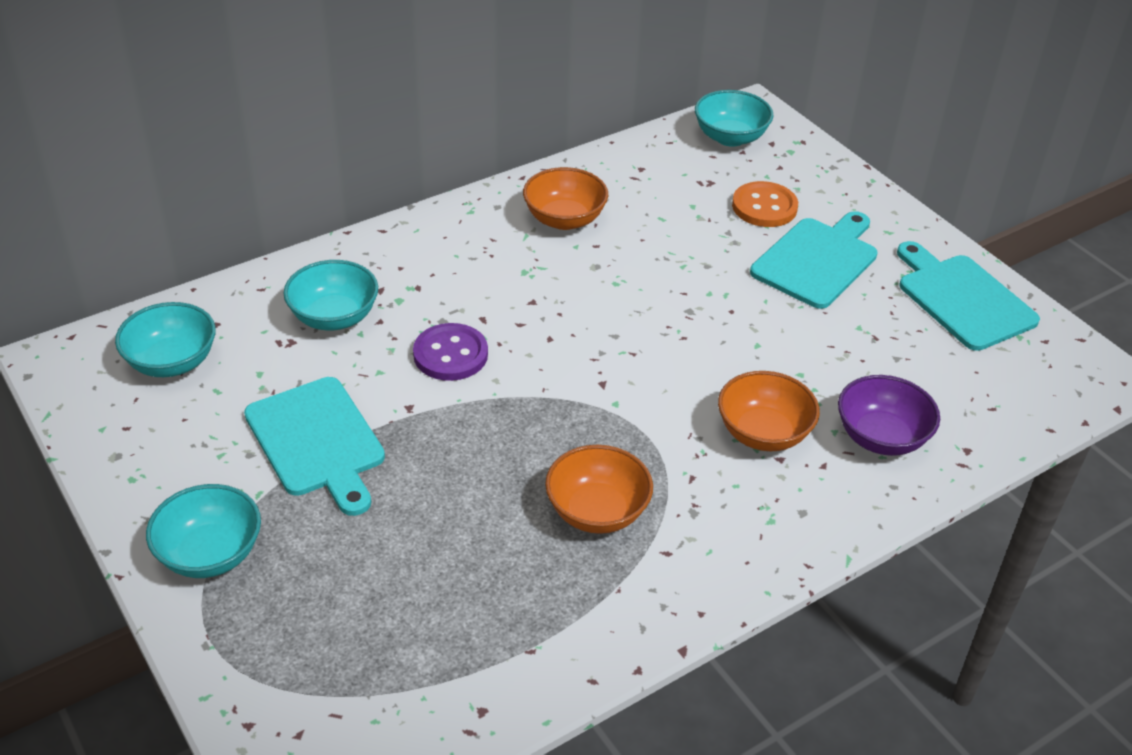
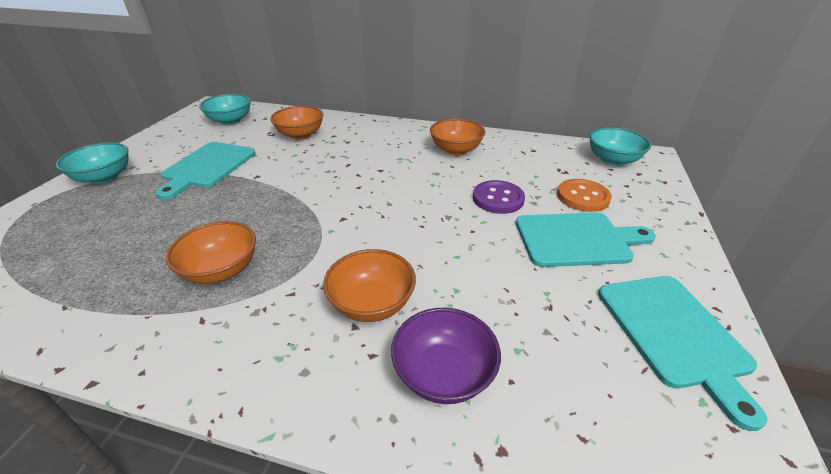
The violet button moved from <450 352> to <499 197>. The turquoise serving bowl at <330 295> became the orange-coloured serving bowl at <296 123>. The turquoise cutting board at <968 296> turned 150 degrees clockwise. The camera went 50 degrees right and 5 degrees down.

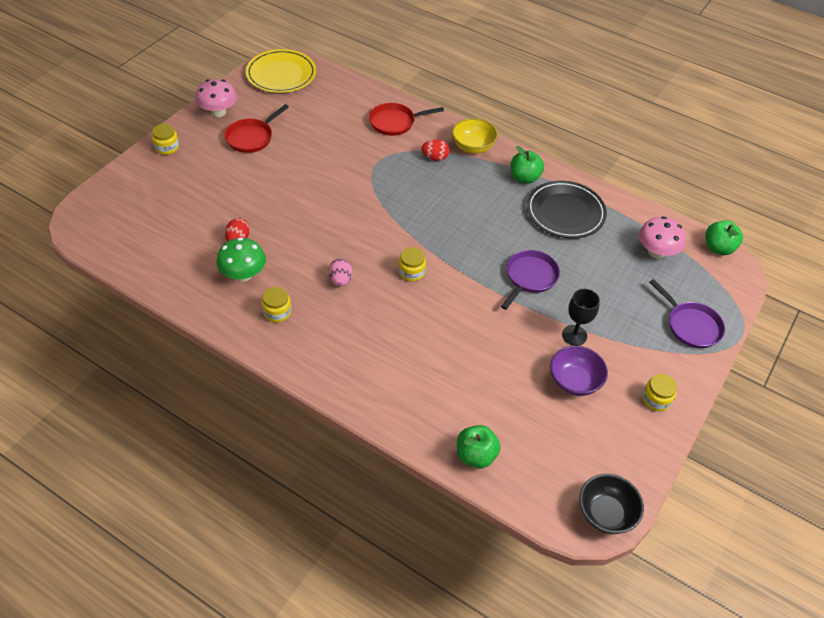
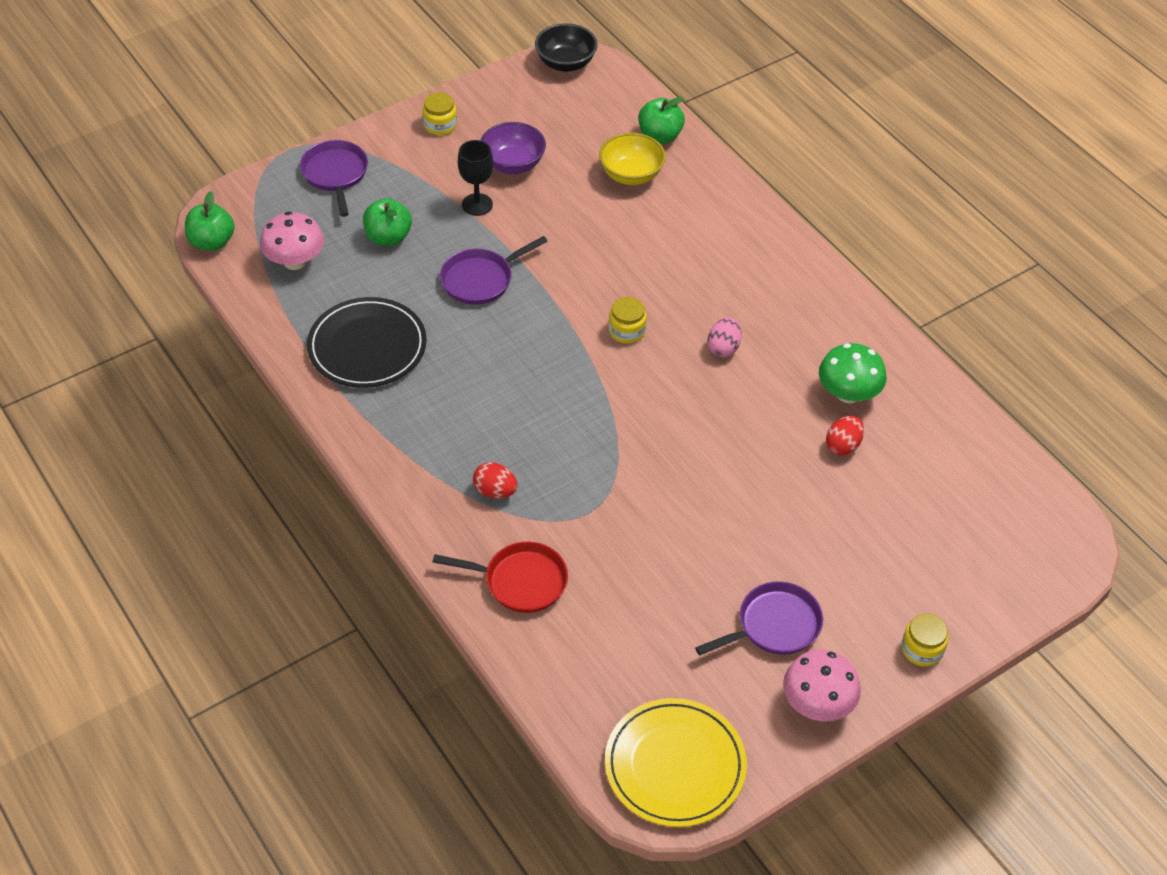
The yellow jar at <276 304> disappeared. The yellow serving bowl moved from <475 136> to <632 159>. The leaf-green apple fruit moved from <527 165> to <387 222>. The scarlet pan at <257 128> became the violet pan at <759 618>. The camera went 155 degrees left and 0 degrees up.

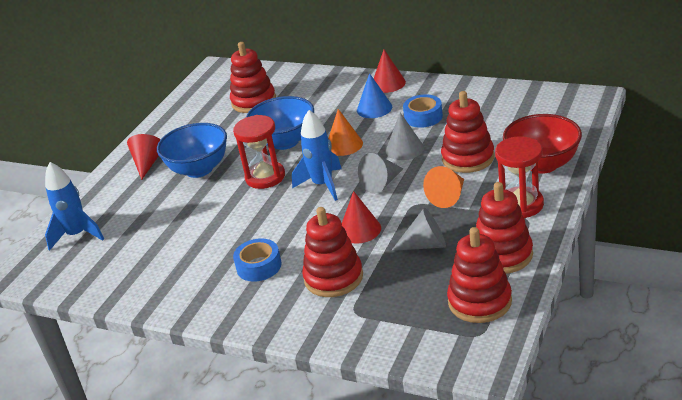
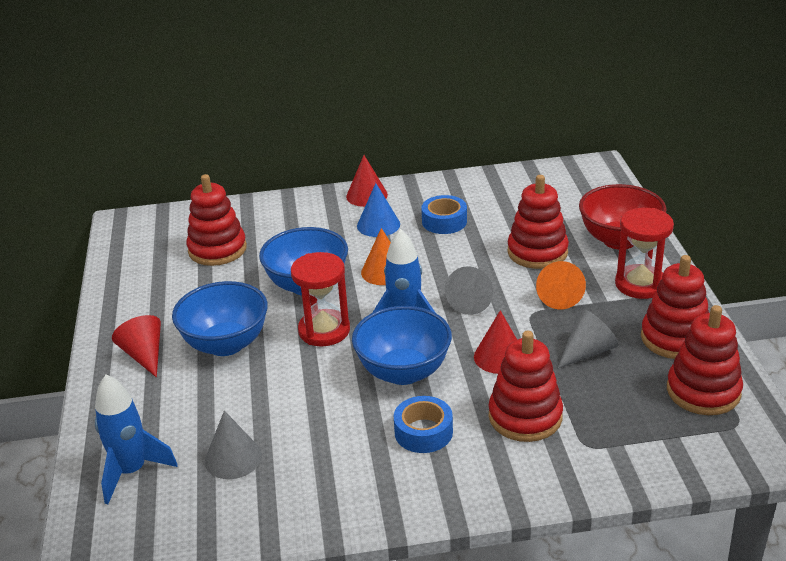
The blue serving bowl at <402 345> appeared. The gray solid cone moved from <405 136> to <233 444>. The camera went 35 degrees left and 0 degrees up.

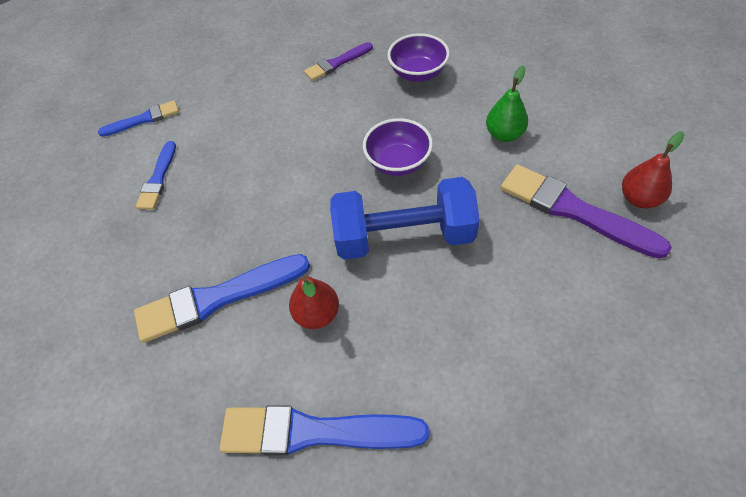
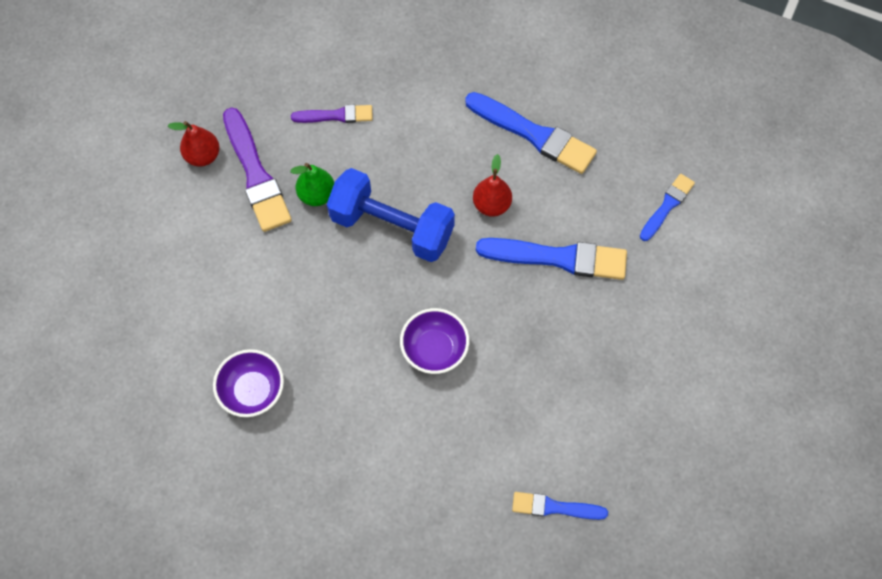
The blue paint brush moved from <156 175> to <667 207>. The violet paint brush moved from <338 61> to <332 114>. The violet serving bowl moved from <398 147> to <435 341>. The leaf-green pear moved from <507 104> to <312 184>. The camera went 155 degrees left and 10 degrees up.

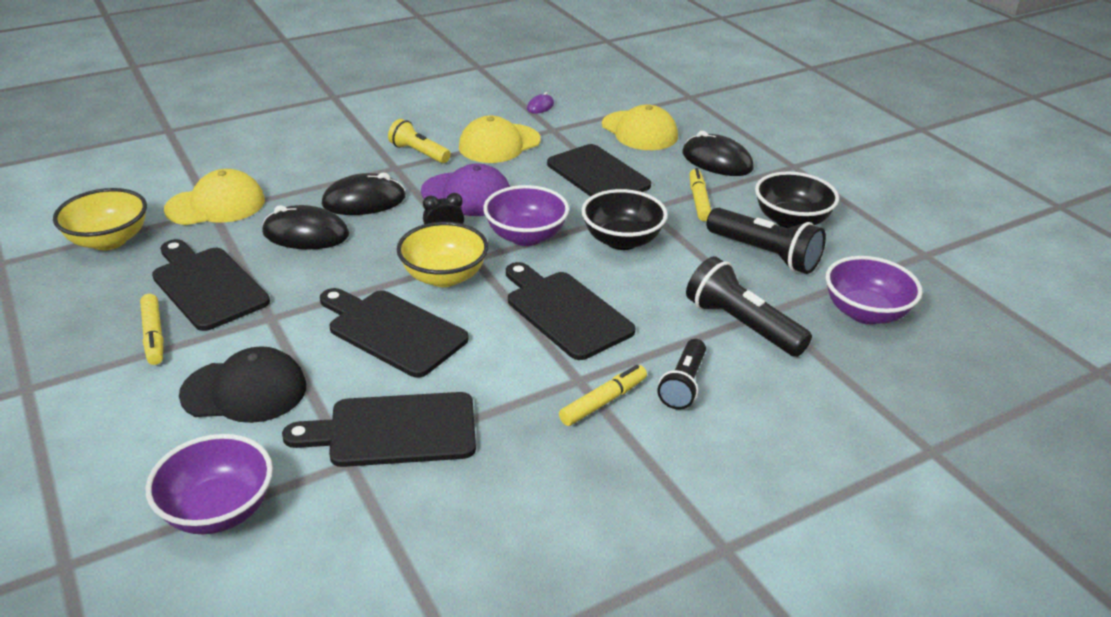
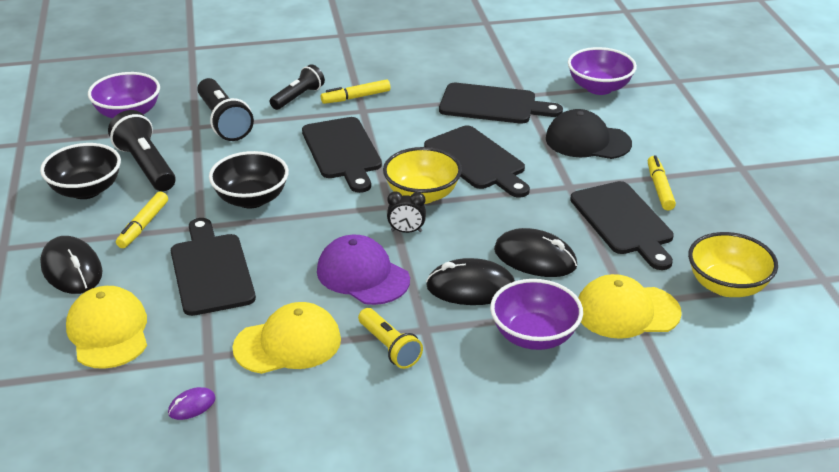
The violet serving bowl moved from <526 215> to <536 314>. The camera went 160 degrees left and 0 degrees up.

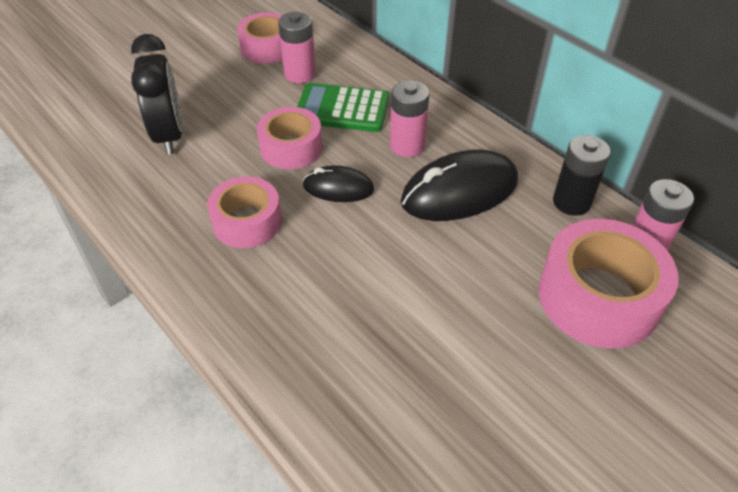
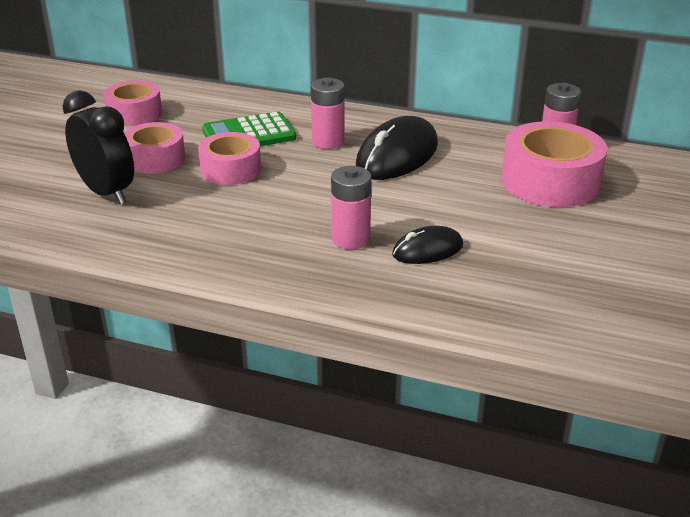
The ebony AA battery at <581 175> disappeared. The rosy sticky tape moved from <244 212> to <154 148>. The rosy AA battery moved from <297 47> to <351 207>. The ebony computer mouse moved from <338 183> to <427 245>. The camera went 30 degrees left and 15 degrees down.

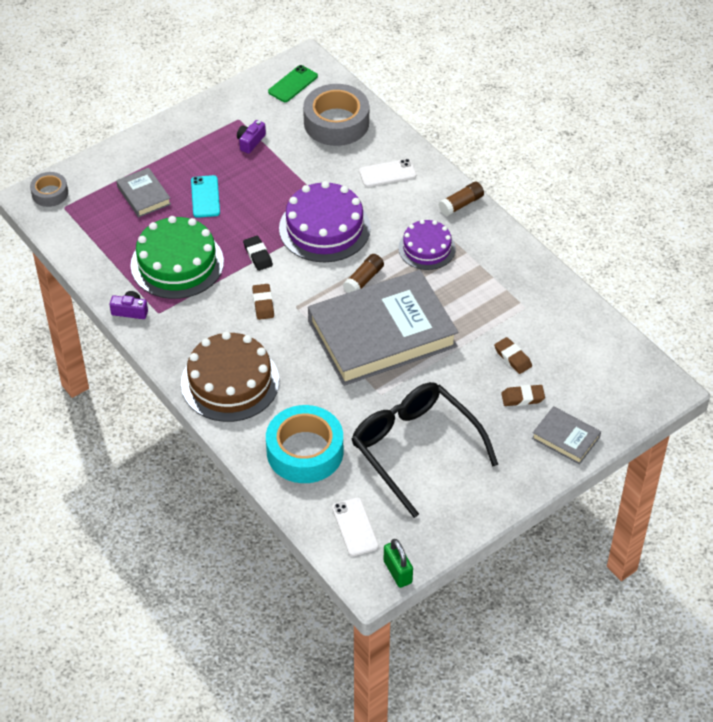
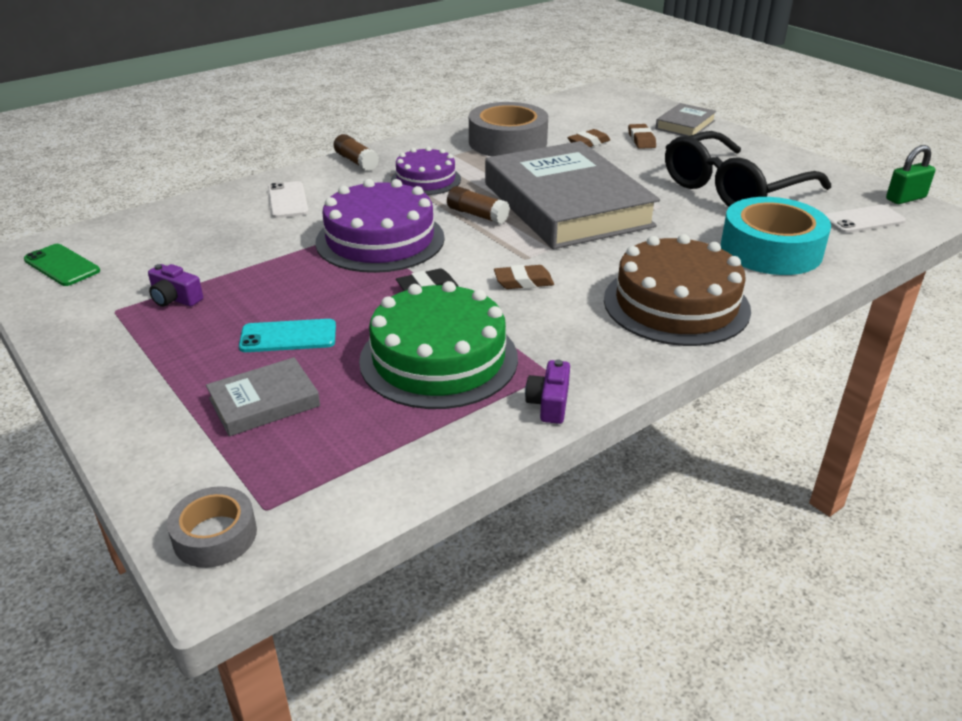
The gray sticky tape moved from <336 115> to <508 129>. The camera went 90 degrees left and 15 degrees down.

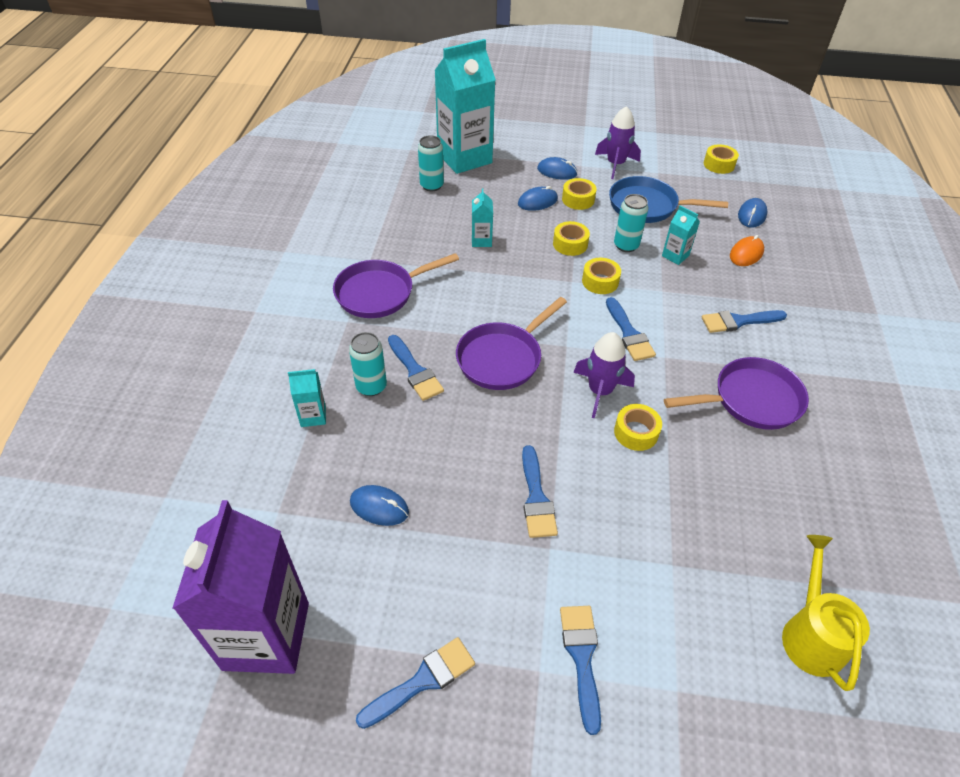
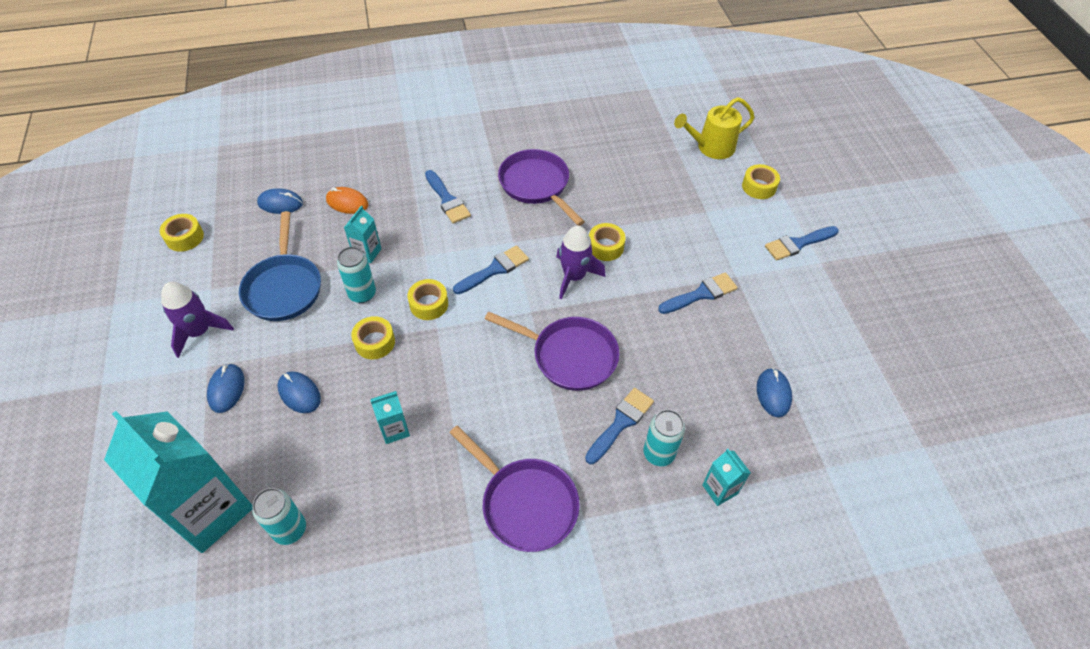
The violet juice carton at <240 587> disappeared. The blue paint brush at <415 683> disappeared. The yellow sticky tape moved from <579 194> to <761 181>. The camera went 110 degrees left and 5 degrees up.

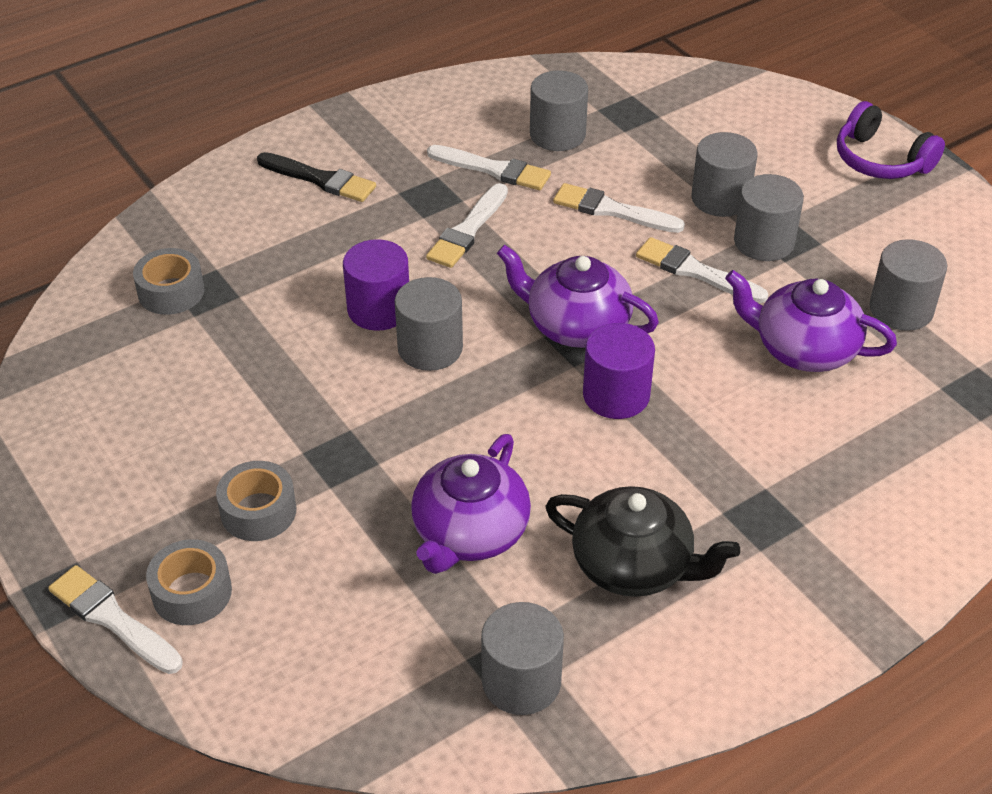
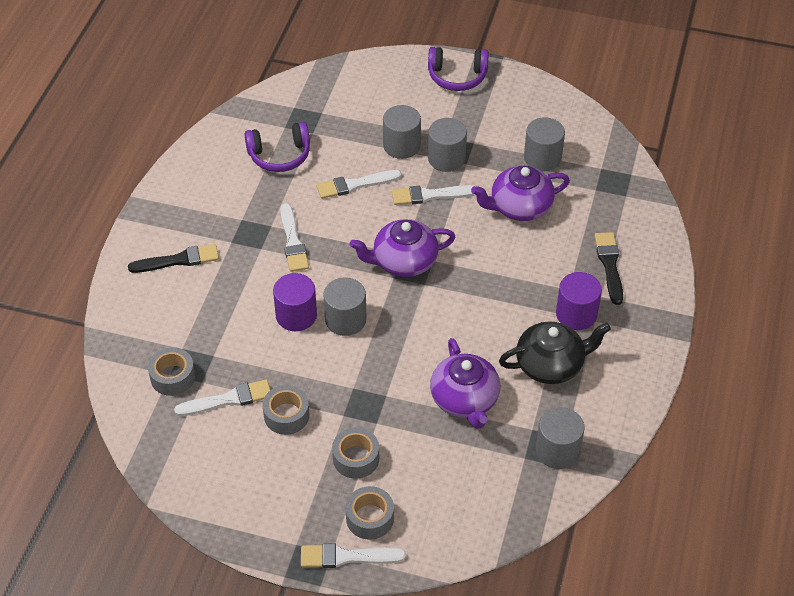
The gray sticky tape at <286 410> appeared. The ebony paint brush at <609 268> appeared. The snow-white paint brush moved from <489 167> to <222 397>. The violet cylinder shape moved from <619 371> to <579 301>. The gray cylinder shape at <559 110> was replaced by the violet over-ear headphones at <277 147>. The camera went 40 degrees left and 5 degrees up.

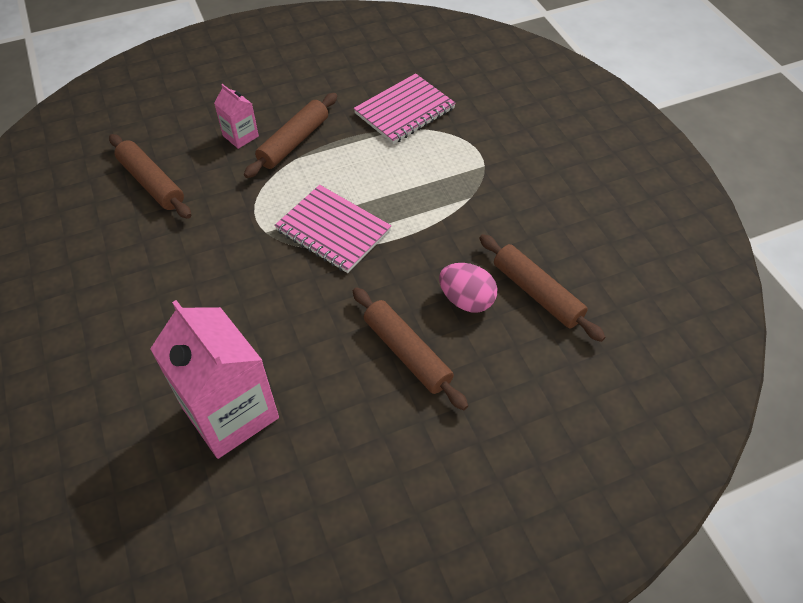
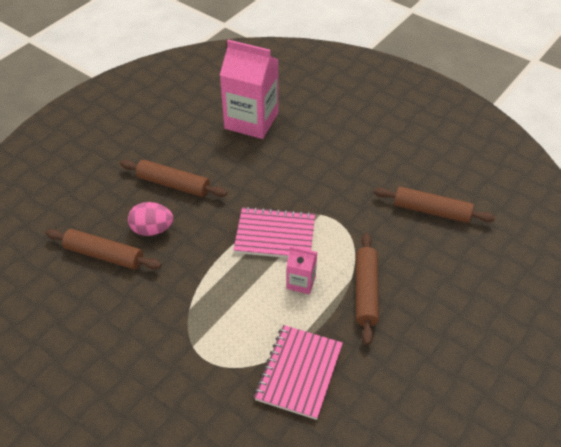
The rosy juice carton moved from <236 116> to <301 270>. The camera went 150 degrees right and 5 degrees down.

